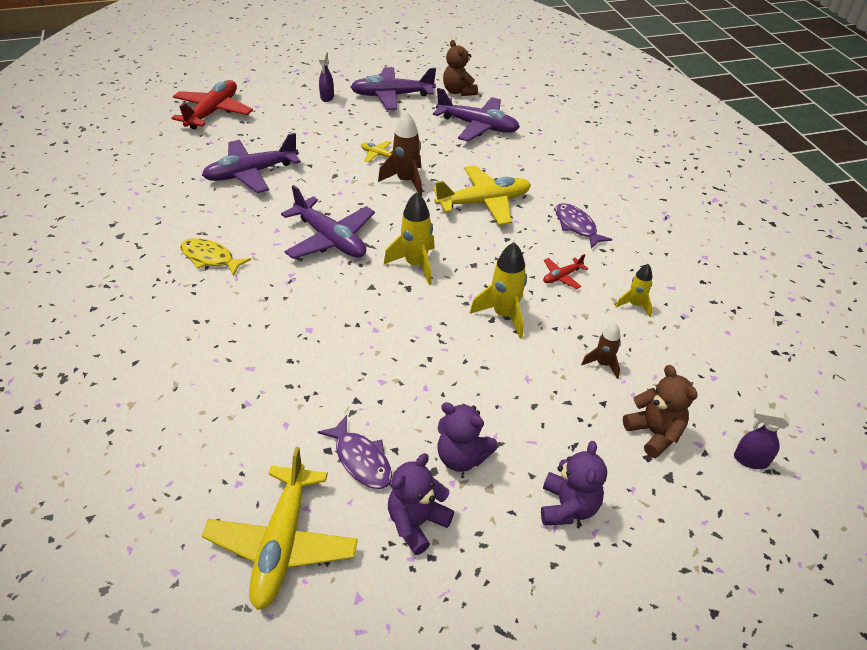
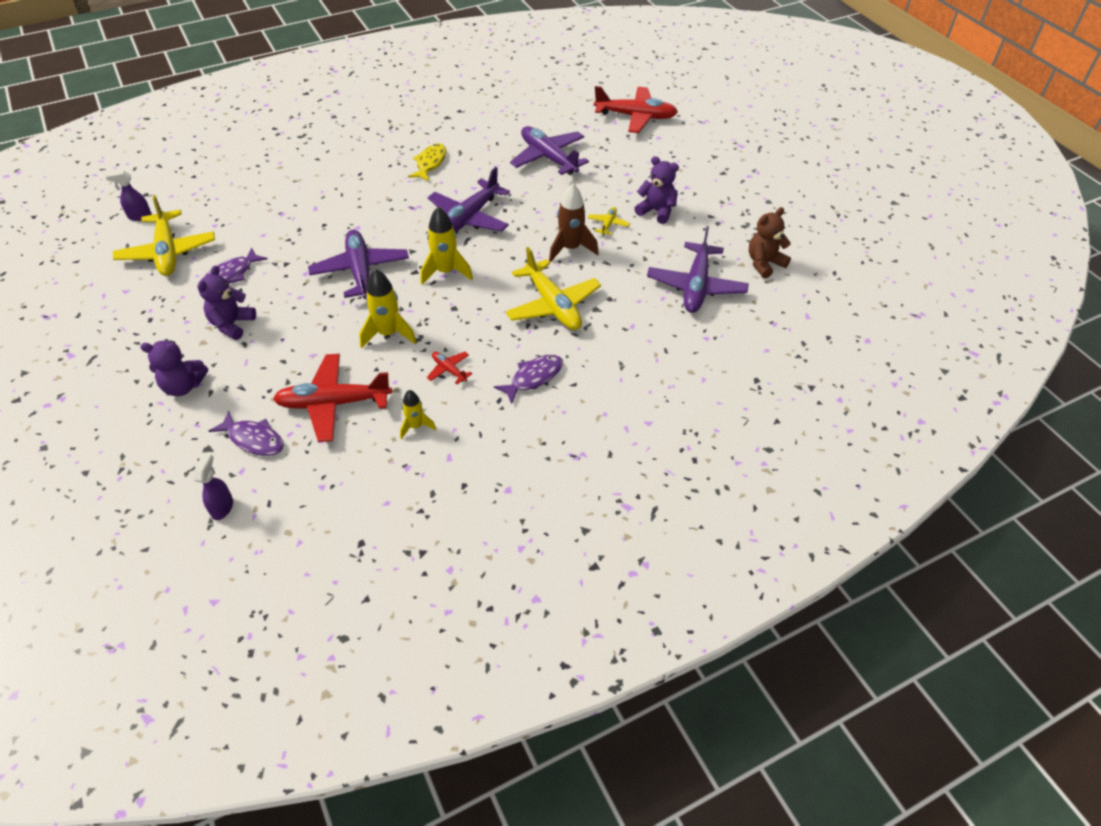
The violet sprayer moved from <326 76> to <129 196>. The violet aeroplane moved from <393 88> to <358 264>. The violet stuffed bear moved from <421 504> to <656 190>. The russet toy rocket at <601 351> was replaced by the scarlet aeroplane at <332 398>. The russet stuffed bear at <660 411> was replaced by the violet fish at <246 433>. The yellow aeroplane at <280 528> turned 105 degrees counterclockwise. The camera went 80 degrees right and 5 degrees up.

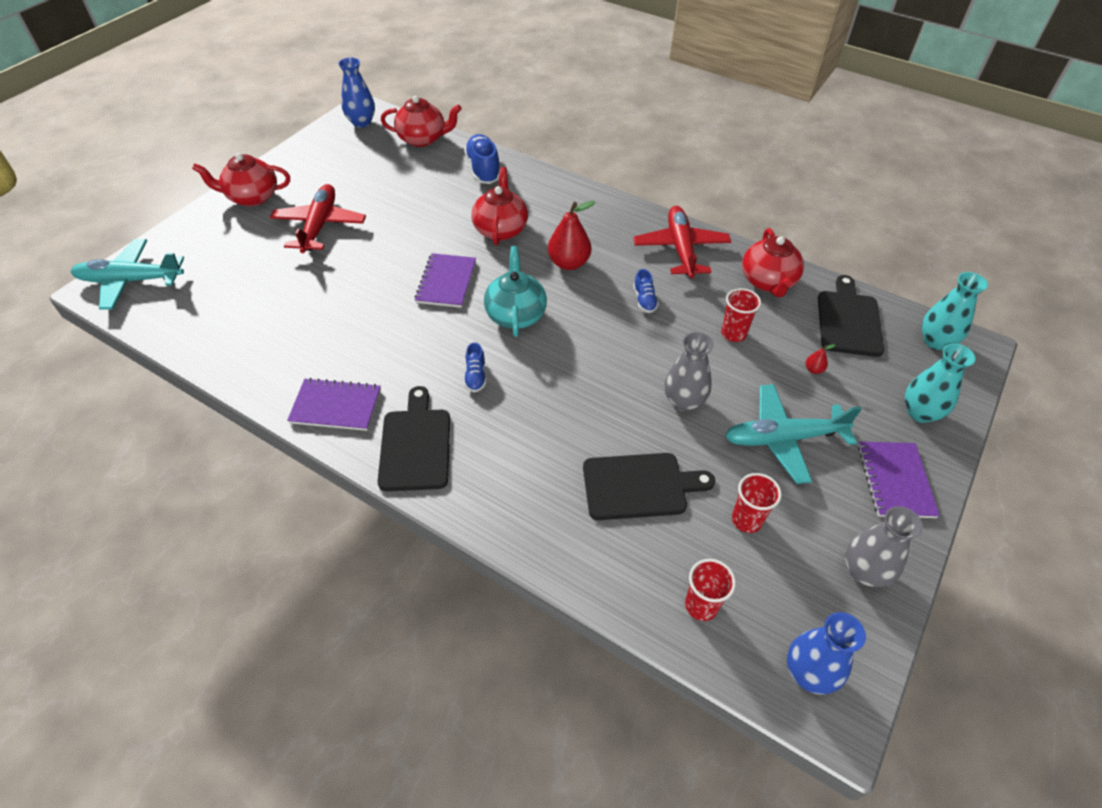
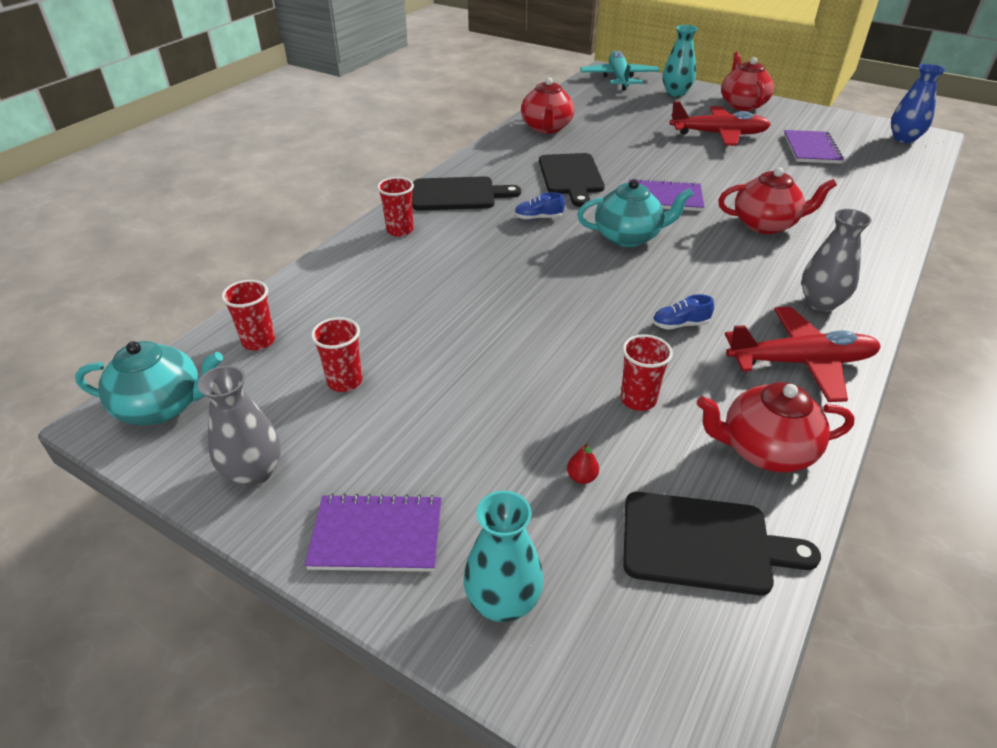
The blue lace-up shoe at <482 159> disappeared. The scarlet pear at <571 235> disappeared. The turquoise aeroplane at <793 434> disappeared. The scarlet beaker at <395 207> appeared. The violet exercise book moved from <334 404> to <814 147>. The scarlet teapot moved from <421 121> to <547 106>. The ebony cutting board moved from <649 486> to <572 180>. The gray flower vase moved from <689 372> to <836 260>. The turquoise flower vase moved from <955 311> to <680 61>. The blue flower vase at <826 653> was replaced by the turquoise teapot at <149 383>. The camera went 90 degrees right and 10 degrees down.

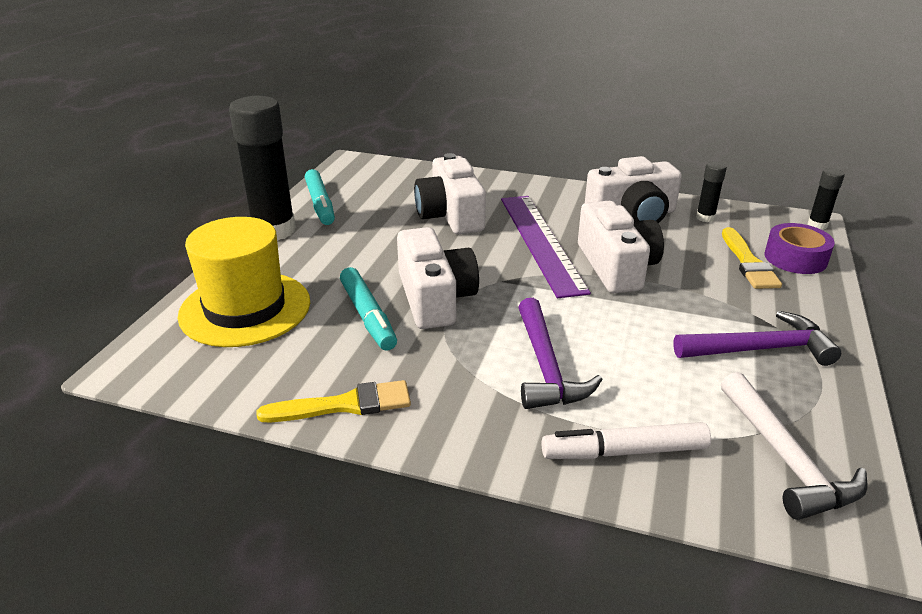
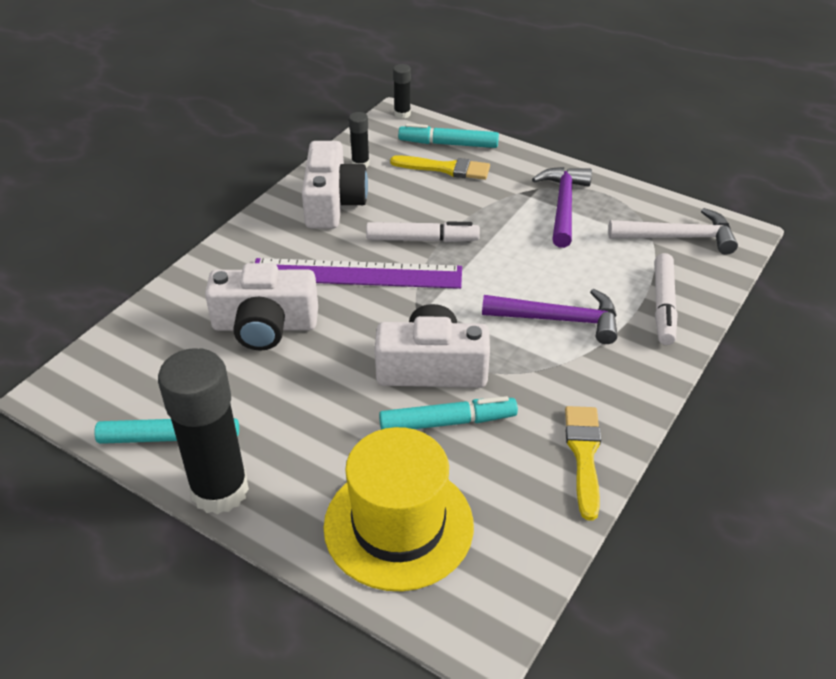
The snow-white camera at <621 247> was replaced by the snow-white marker pen at <423 232>. The violet sticky tape at <799 248> was replaced by the turquoise marker pen at <448 136>. The camera went 75 degrees left and 10 degrees up.

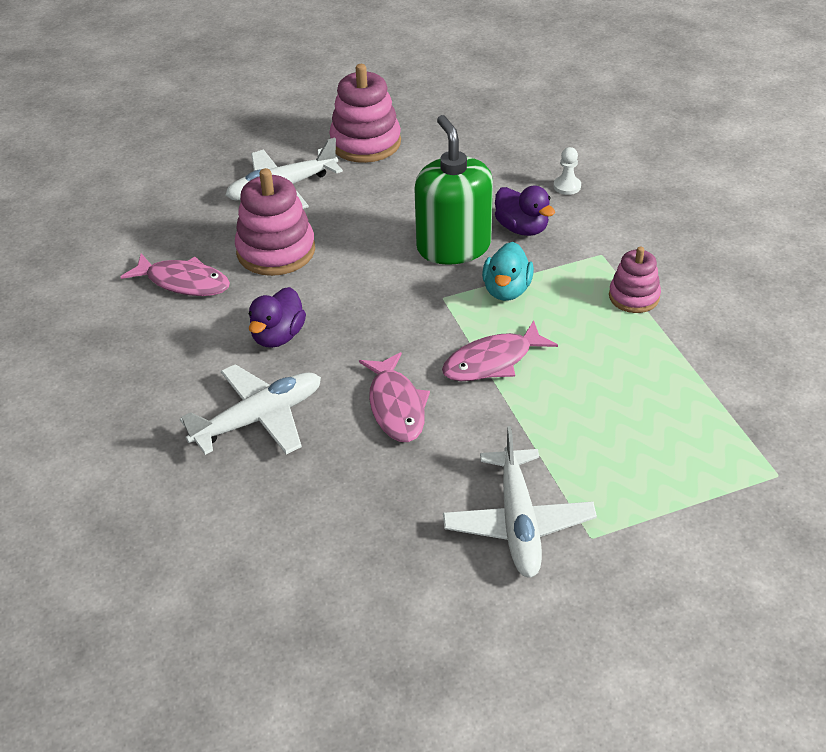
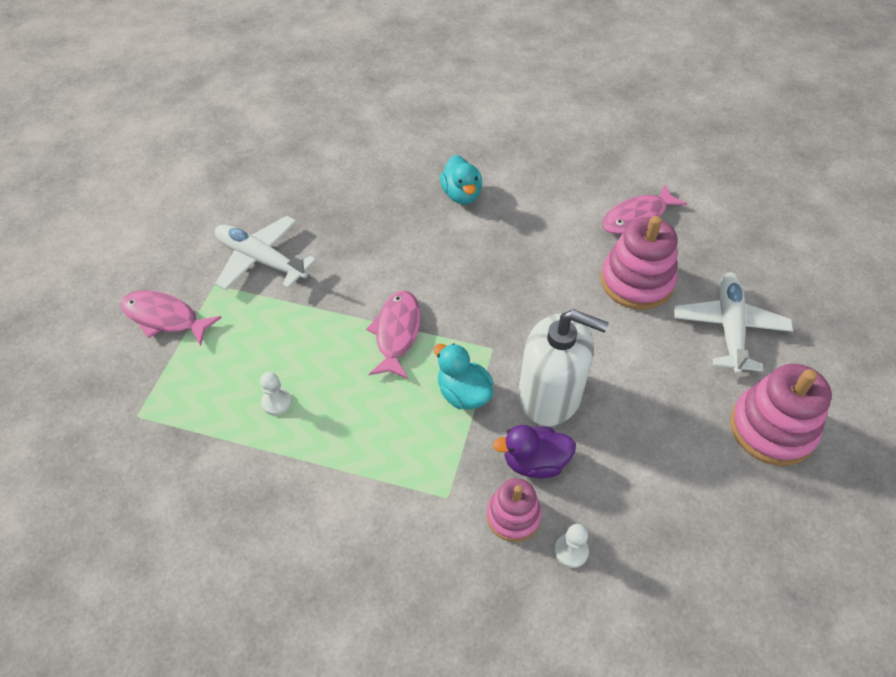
The violet rubber duck at <277 317> disappeared. The snow-white pawn at <276 394> appeared. The rosy fish moved from <394 397> to <171 318>. The rosy stacking rings moved from <635 279> to <514 510>. The snow-white aeroplane at <250 409> was replaced by the turquoise rubber duck at <461 179>. The leaf-green pump bottle at <453 190> became the snow-white pump bottle at <563 367>. The camera went 125 degrees right and 10 degrees up.

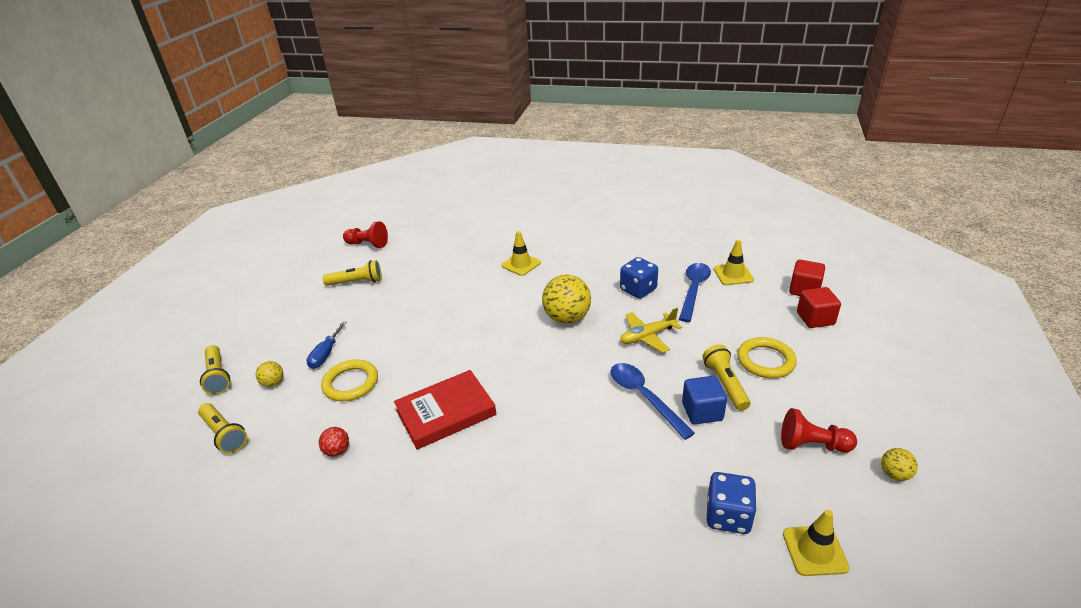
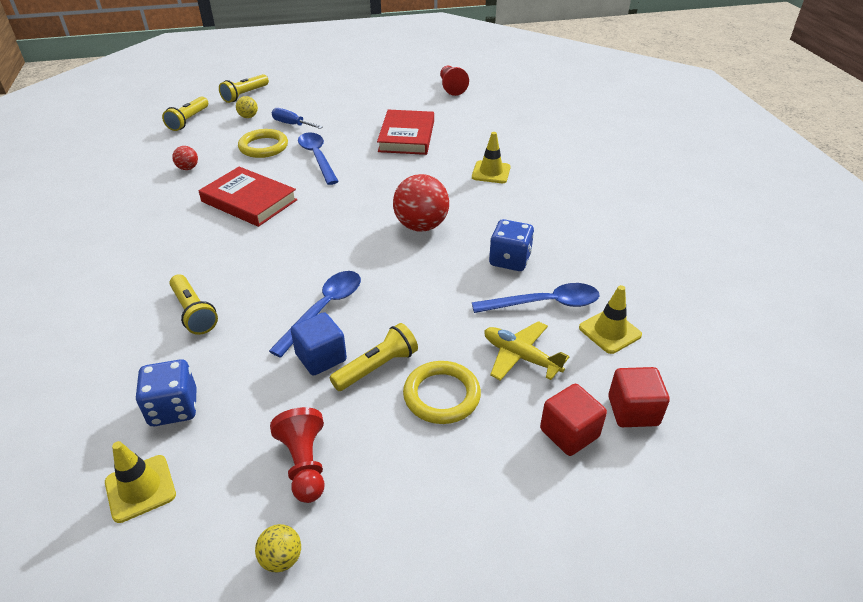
The blue teaspoon at <318 158> appeared. The scarlet book at <405 132> appeared. The yellow flashlight moved from <352 273> to <193 305>. The yellow aeroplane moved from <651 330> to <527 351>. The yellow ball at <566 299> became the scarlet ball at <421 203>. The blue screwdriver at <327 345> turned 45 degrees clockwise. The camera went 60 degrees right and 5 degrees up.

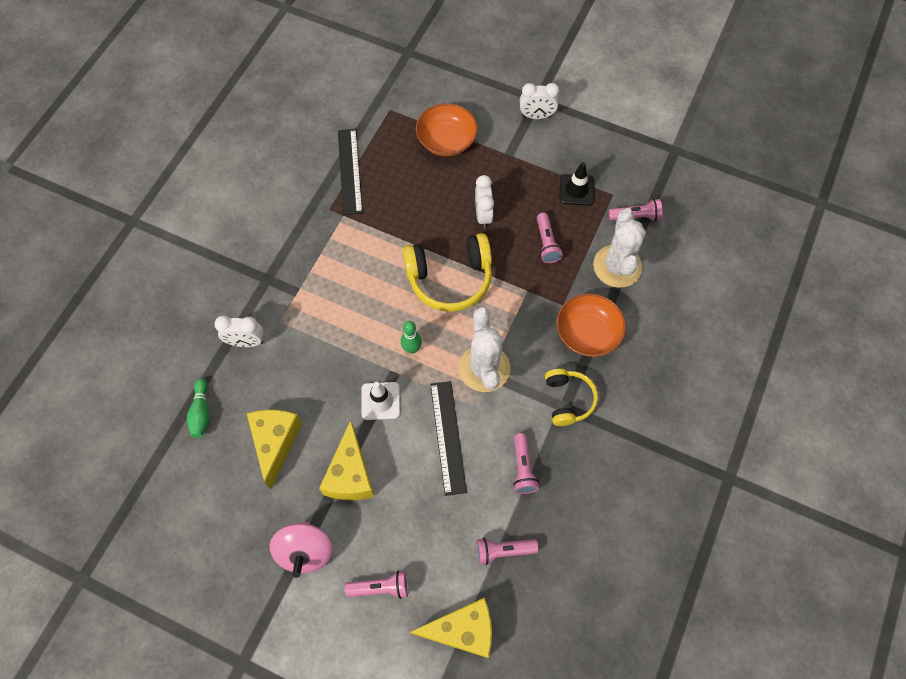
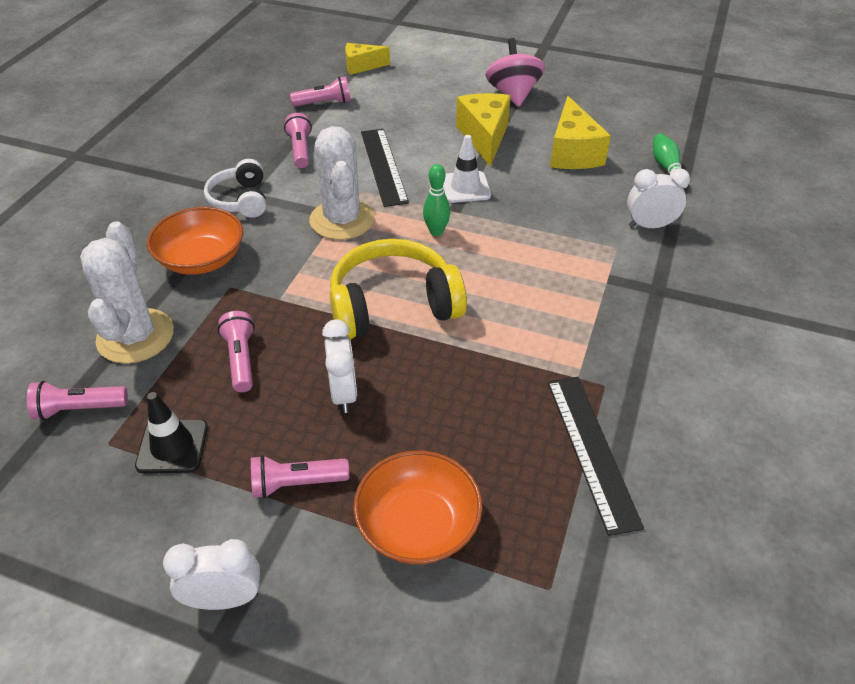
The rosy flashlight moved from <377 585> to <300 476>. The yellow over-ear headphones at <571 397> became the snow-white over-ear headphones at <235 188>. The yellow cheese at <451 628> changed to 0.63 times the size. The camera went 175 degrees right and 20 degrees down.

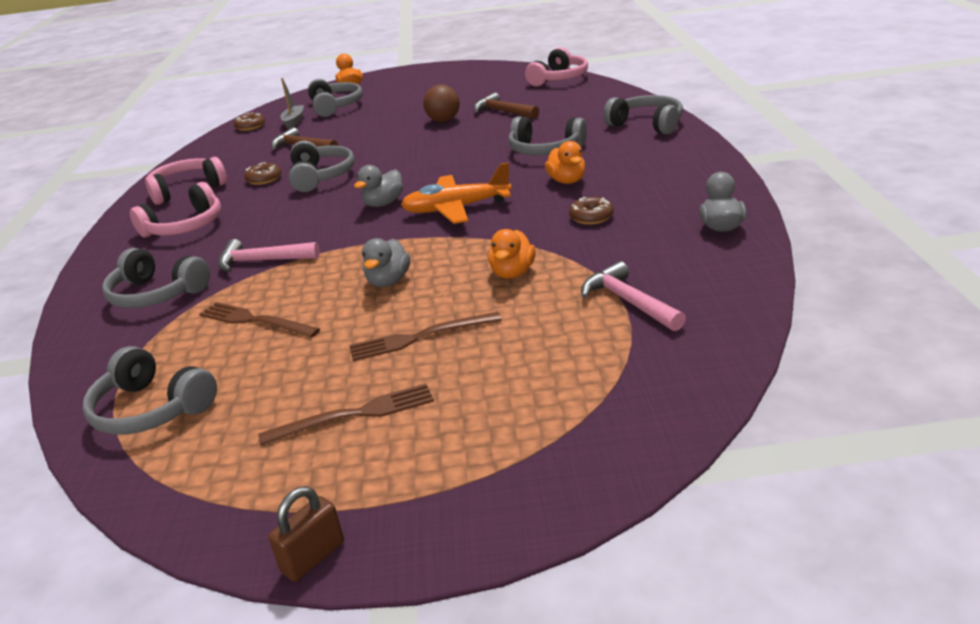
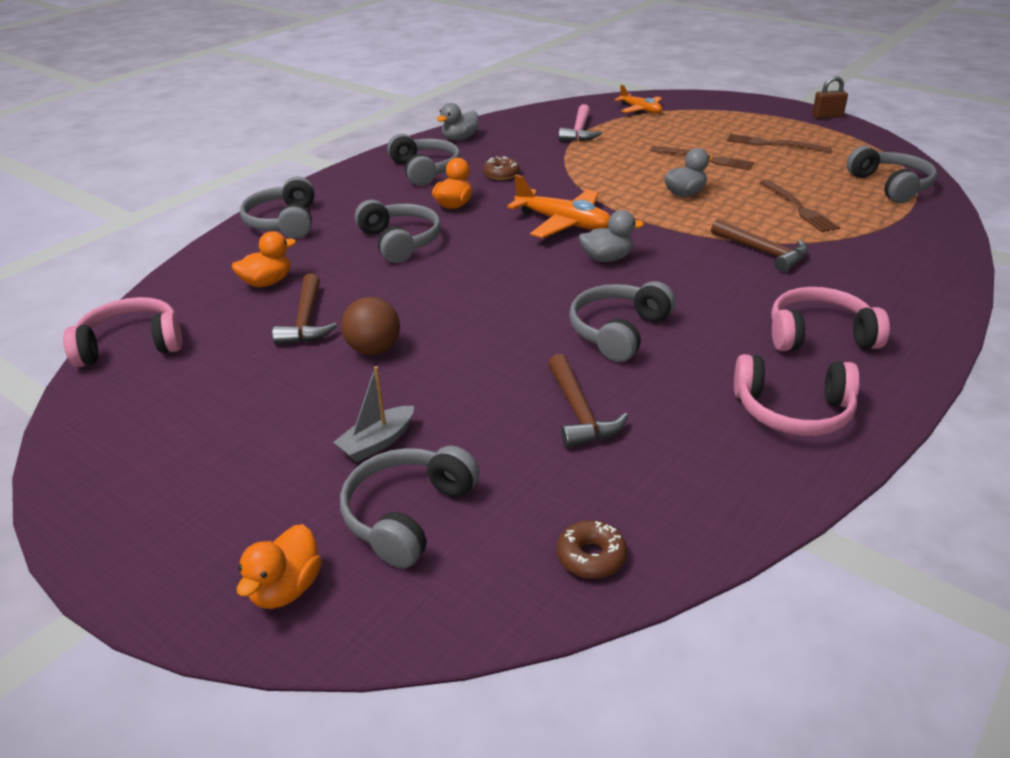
The russet donut at <262 173> disappeared. The orange-coloured aeroplane at <638 99> appeared. The gray over-ear headphones moved from <156 278> to <423 160>. The gray sailboat moved from <292 103> to <373 414>. The orange-coloured rubber duck moved from <512 254> to <264 259>. The rosy hammer at <269 255> became the russet hammer at <759 245>. The camera went 140 degrees left and 5 degrees up.

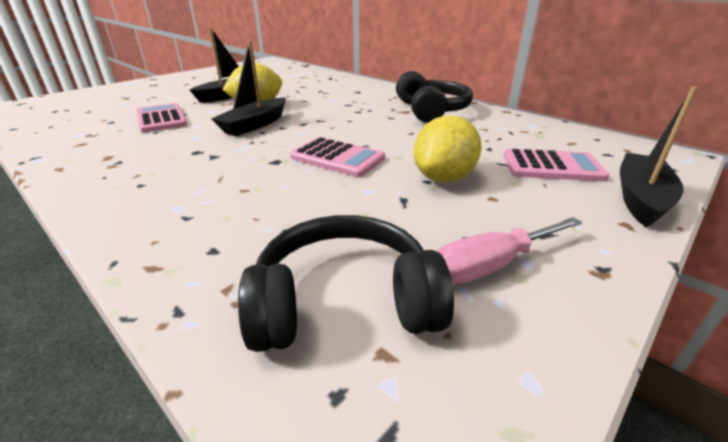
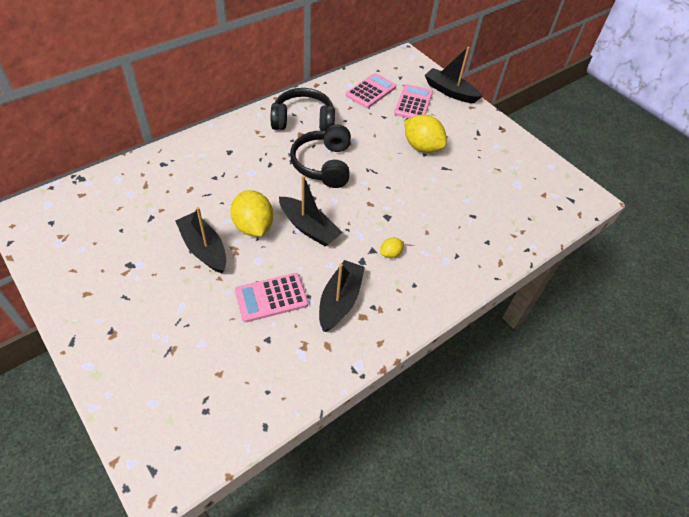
The rosy screwdriver at <509 250> disappeared. The ebony sailboat at <342 296> appeared. The yellow lemon at <392 248> appeared. The ebony over-ear headphones moved from <346 283> to <320 156>. The rosy adding machine moved from <337 157> to <371 90>. The camera went 85 degrees left and 20 degrees up.

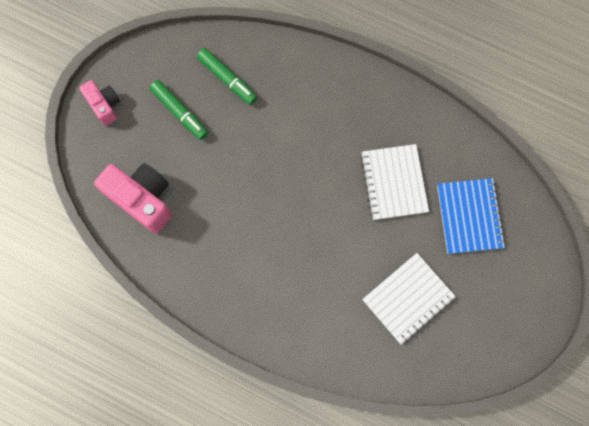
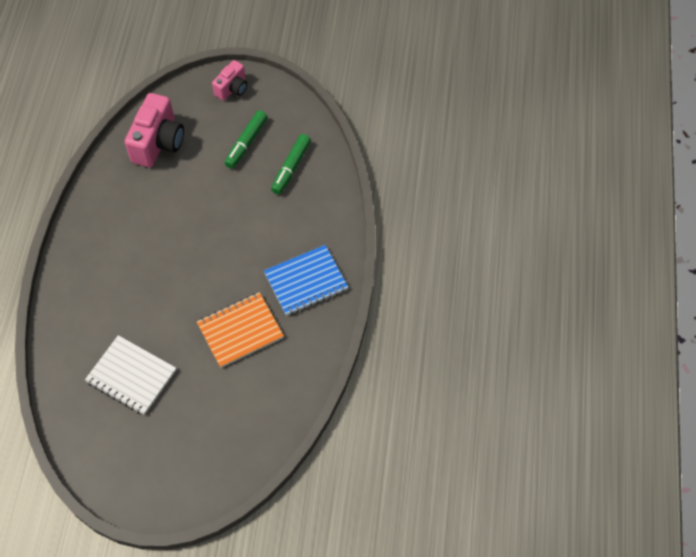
The blue exercise book moved from <471 216> to <306 280>. The snow-white exercise book at <394 182> became the orange-coloured exercise book at <240 330>. The camera went 70 degrees right and 15 degrees down.

